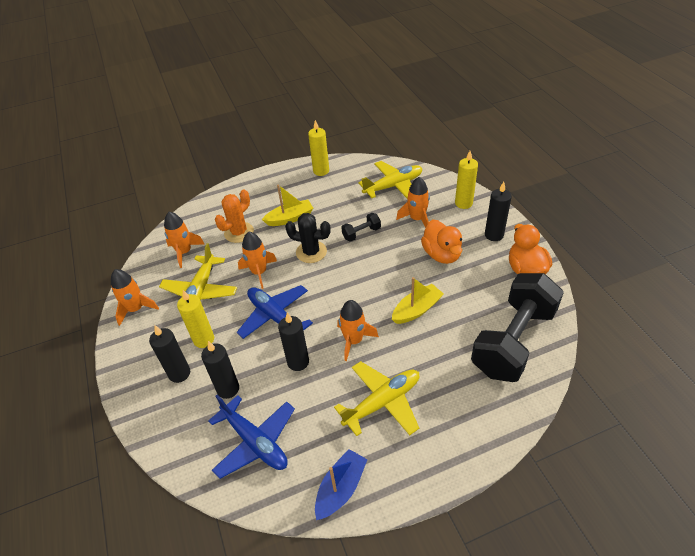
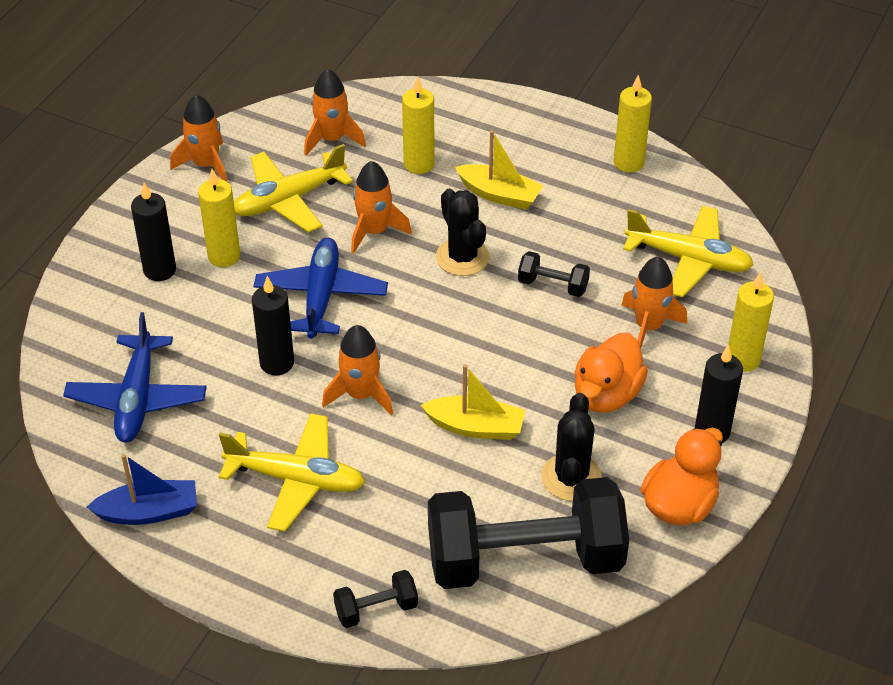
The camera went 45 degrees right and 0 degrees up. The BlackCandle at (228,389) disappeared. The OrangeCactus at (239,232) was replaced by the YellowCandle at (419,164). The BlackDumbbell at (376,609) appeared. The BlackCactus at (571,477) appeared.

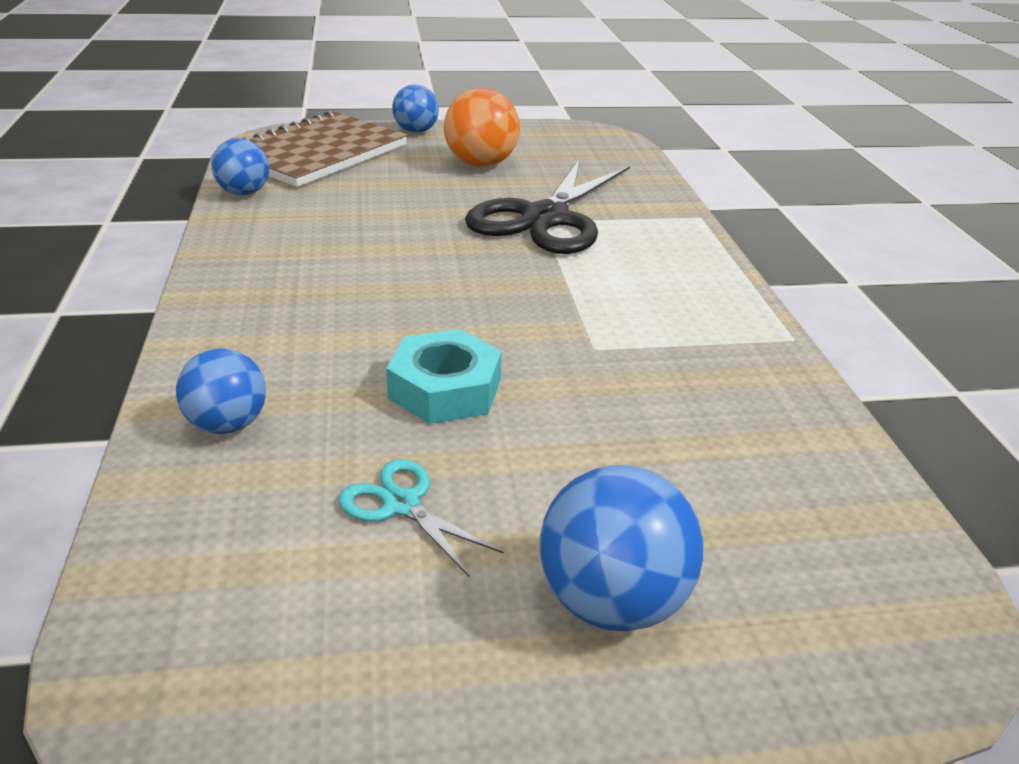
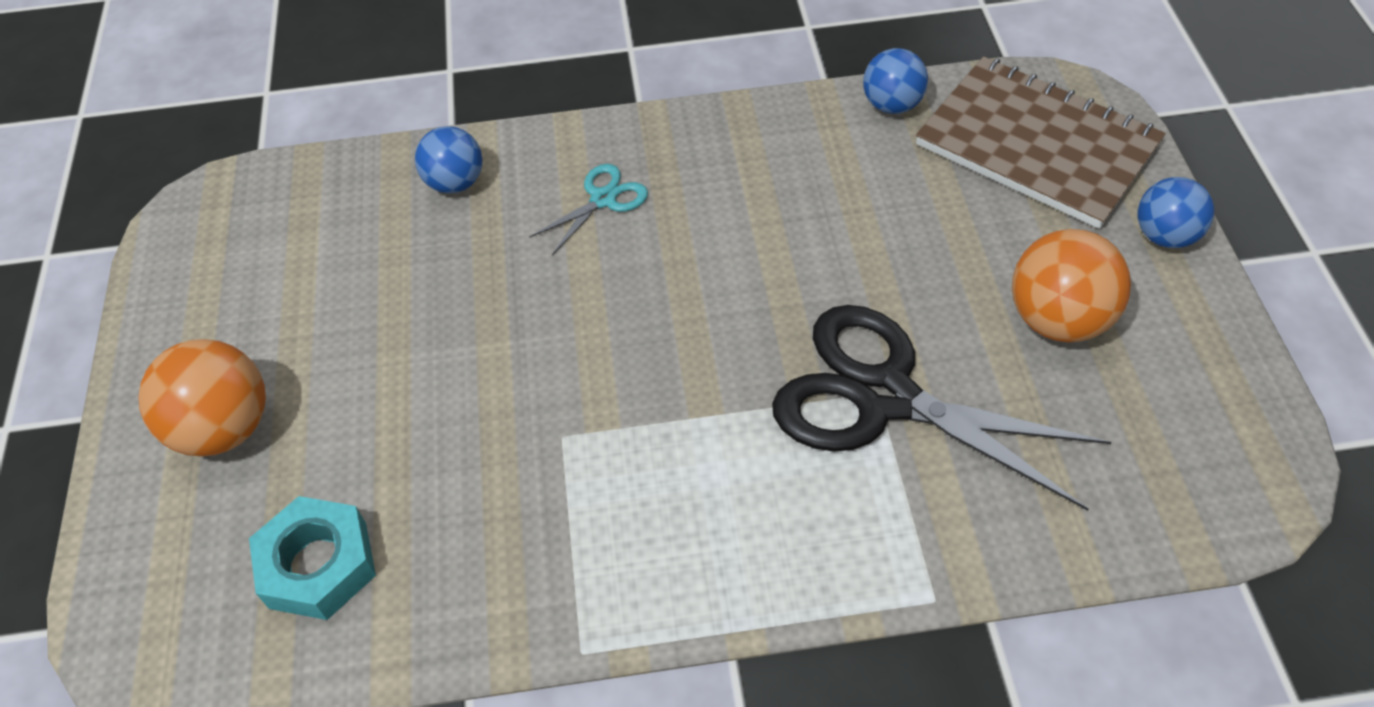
The camera went 95 degrees right and 20 degrees up. The TurquoiseScissors moved from (402,504) to (603,199). The TurquoiseNut moved from (445,389) to (318,565). The BlueBall at (611,601) became the OrangeBall at (224,428).

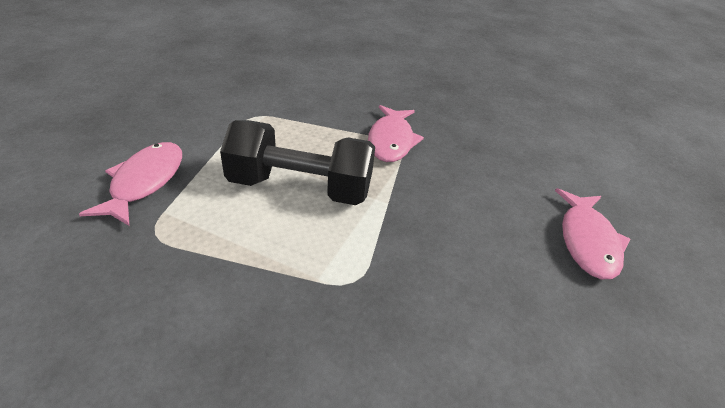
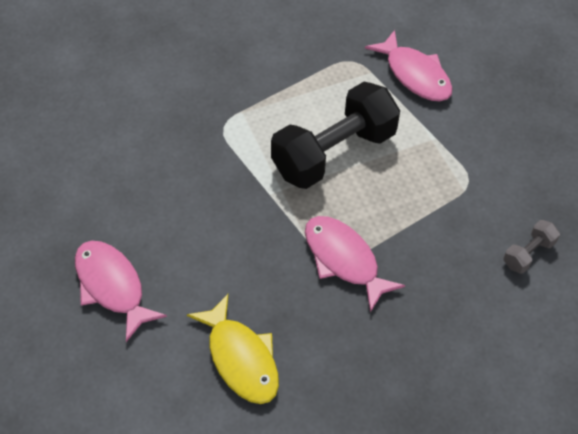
The camera went 135 degrees right and 15 degrees up. The YellowFish at (241,358) appeared. The GreyDumbbell at (528,254) appeared.

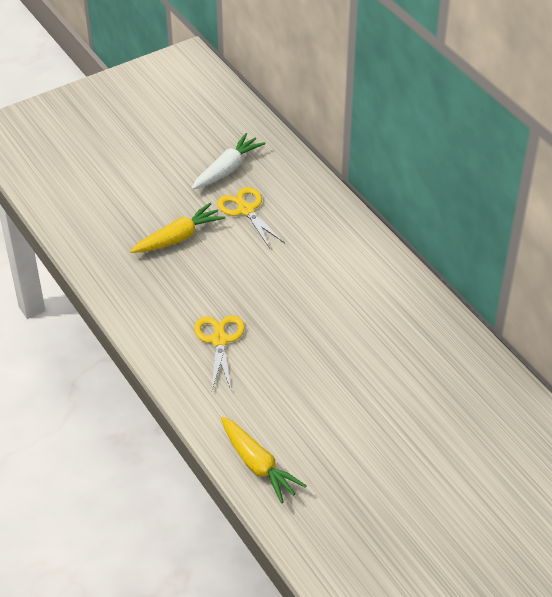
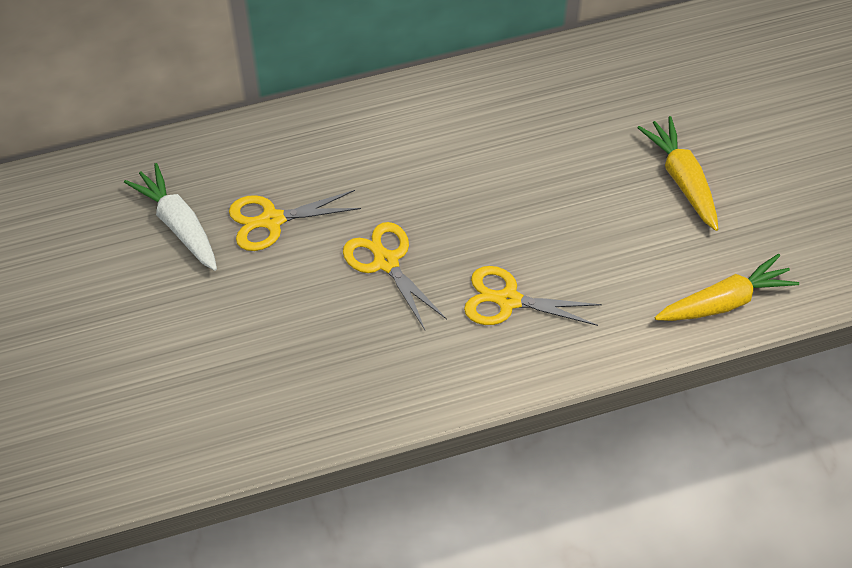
The camera went 75 degrees left and 10 degrees up. The YellowCarrot moved from (178,238) to (682,180). The YellowScissors at (386,262) appeared.

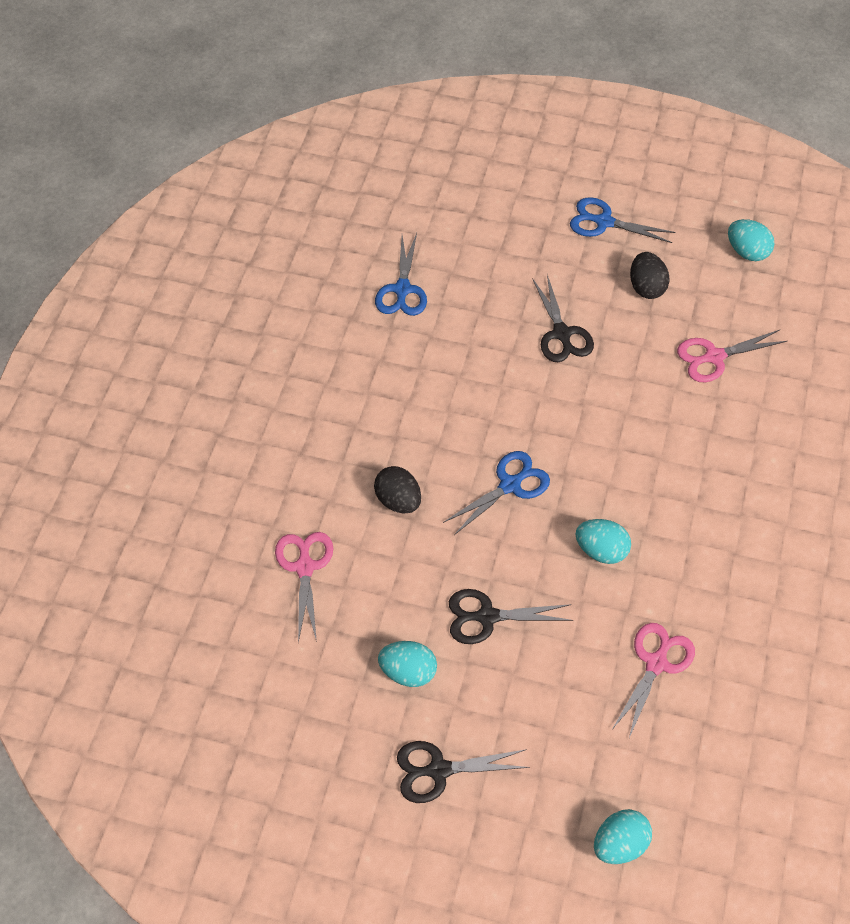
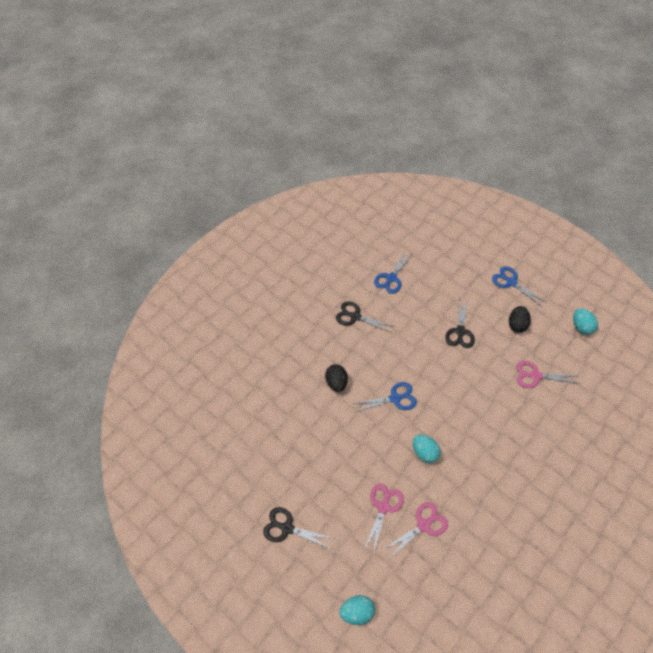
The camera went 25 degrees right and 0 degrees up. The PinkScissors moved from (305,567) to (383,507). The TurquoiseEgg at (408,672) disappeared. The BlackScissors moved from (487,617) to (355,316).

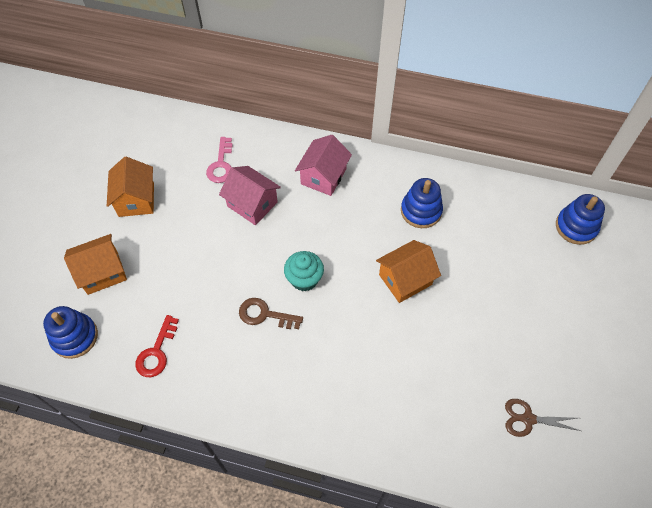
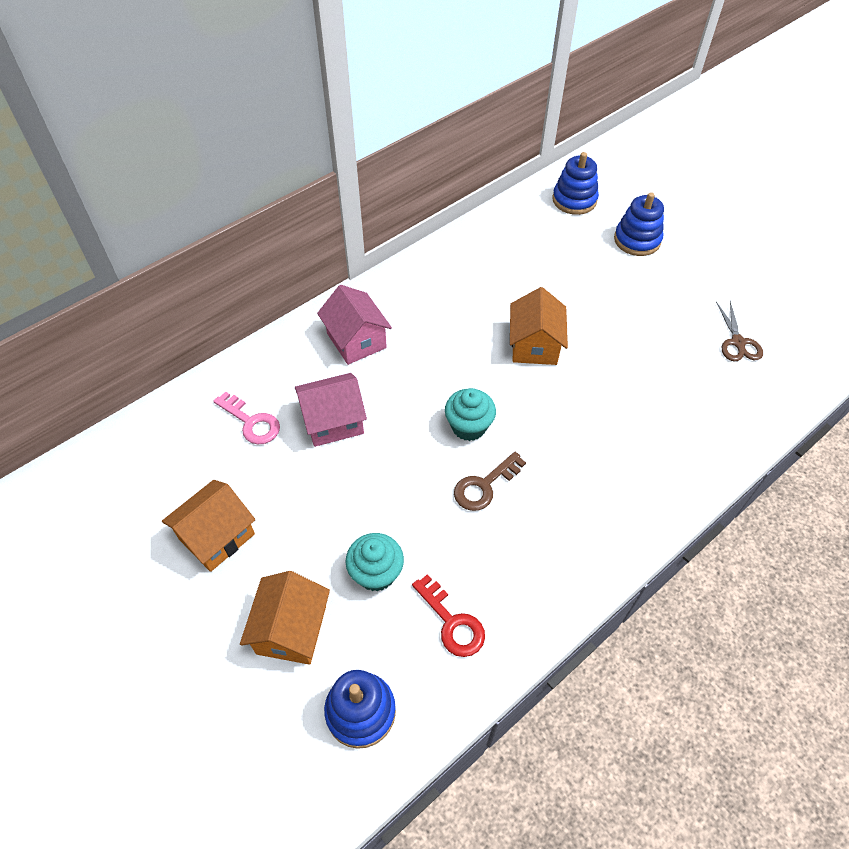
The camera went 55 degrees left and 5 degrees down. The OrangeHouse at (136,199) turned 75 degrees counterclockwise. The BlueStackingToy moved from (421,211) to (637,240). The BrownScissors at (528,419) turned 45 degrees counterclockwise. The TurquoiseCupcake at (376,573) appeared.

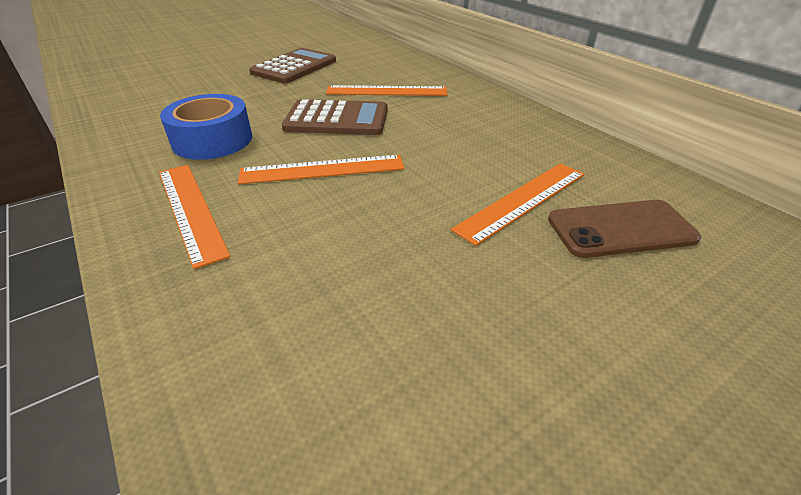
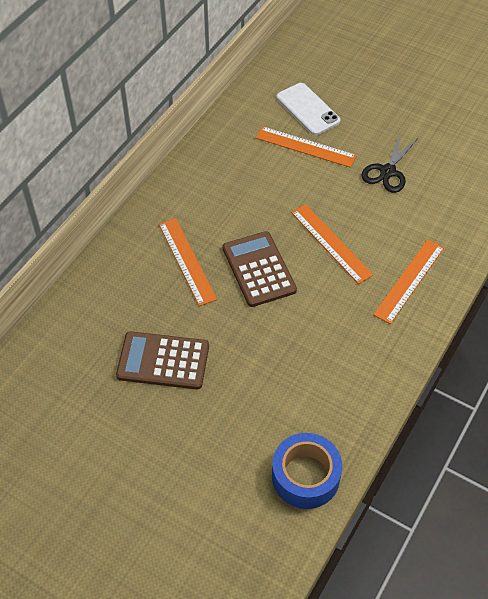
The camera went 115 degrees left and 15 degrees up. The BlueTape moved from (212,140) to (305,476). The BrownPhone at (621,229) became the WhitePhone at (308,109). The BlackScissors at (387,172) appeared.

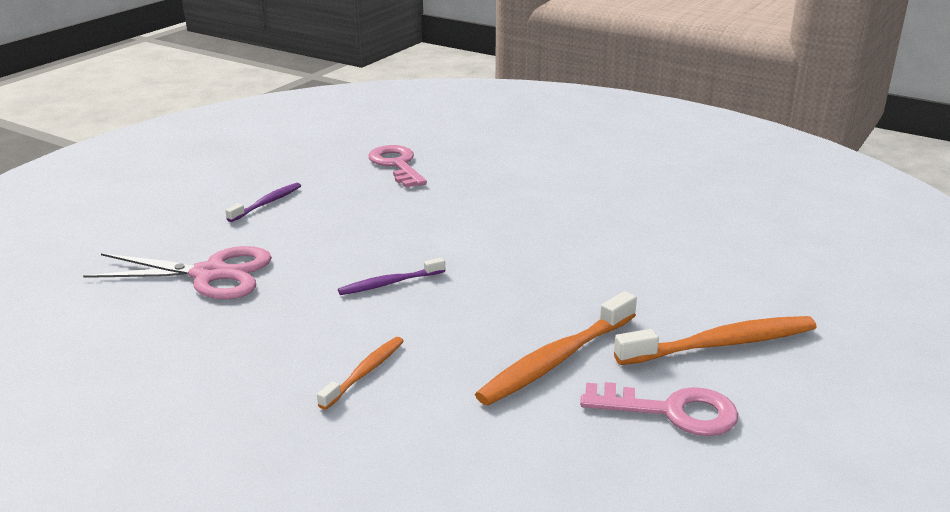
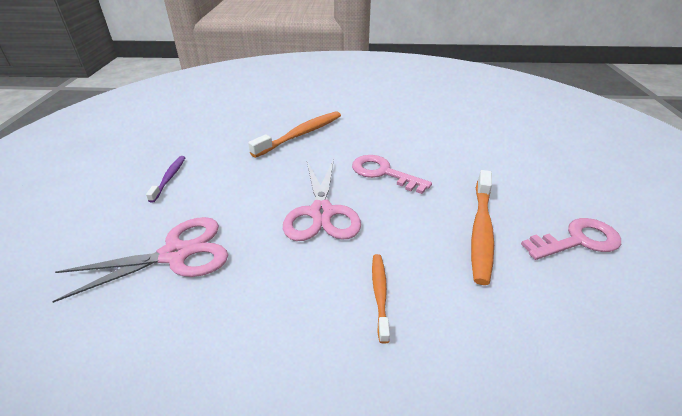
The camera went 30 degrees left and 10 degrees up. The PurpleToothbrush at (389,283) was replaced by the PinkScissors at (321,212). The PinkKey moved from (396,165) to (383,173). The OrangeToothbrush moved from (721,344) to (301,134).

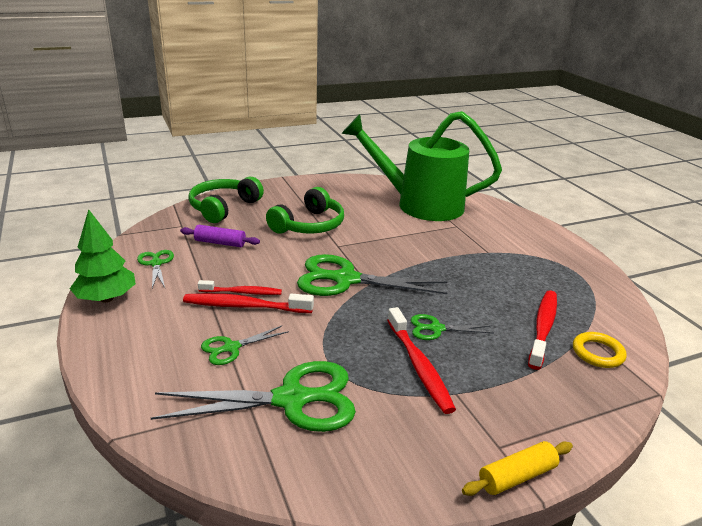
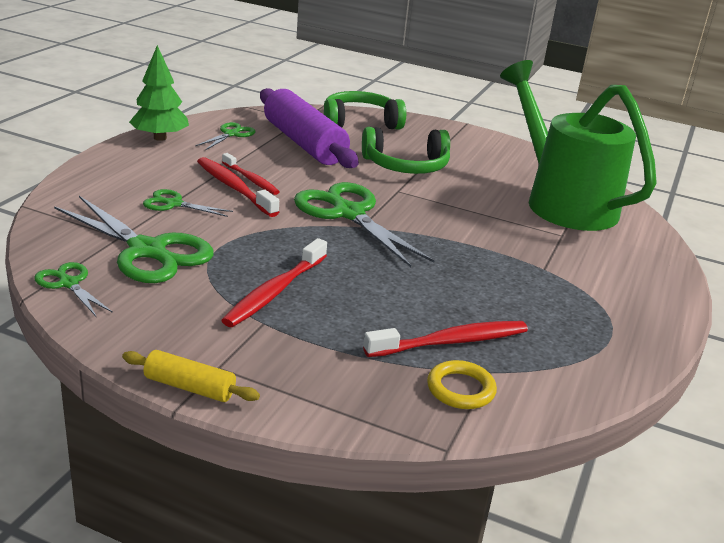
The camera went 45 degrees right and 0 degrees up. The PurpleRollingPin at (220,243) changed to 2.13 times the size. The GreenScissors moved from (436,329) to (68,283).

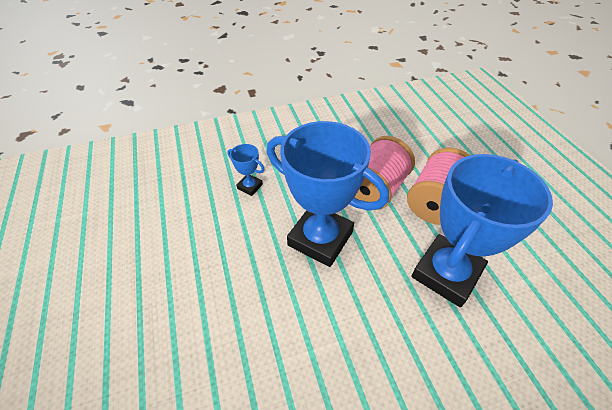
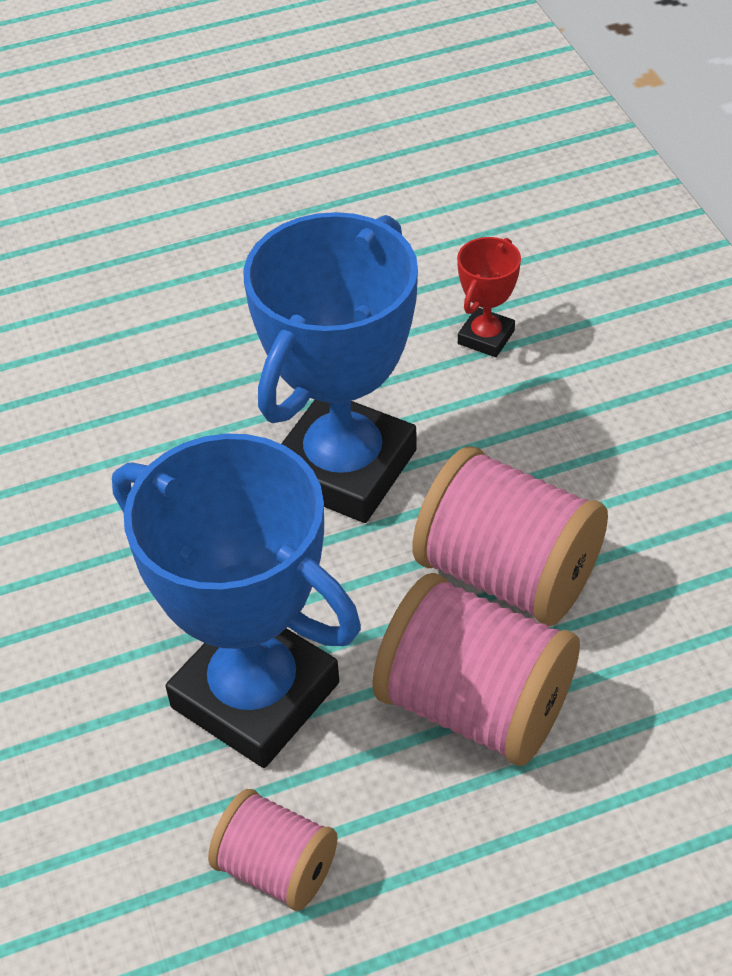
The camera went 90 degrees right and 0 degrees up. The BlueTrophy at (250,186) became the RedTrophy at (486,337). The PinkSpool at (276,868) appeared.

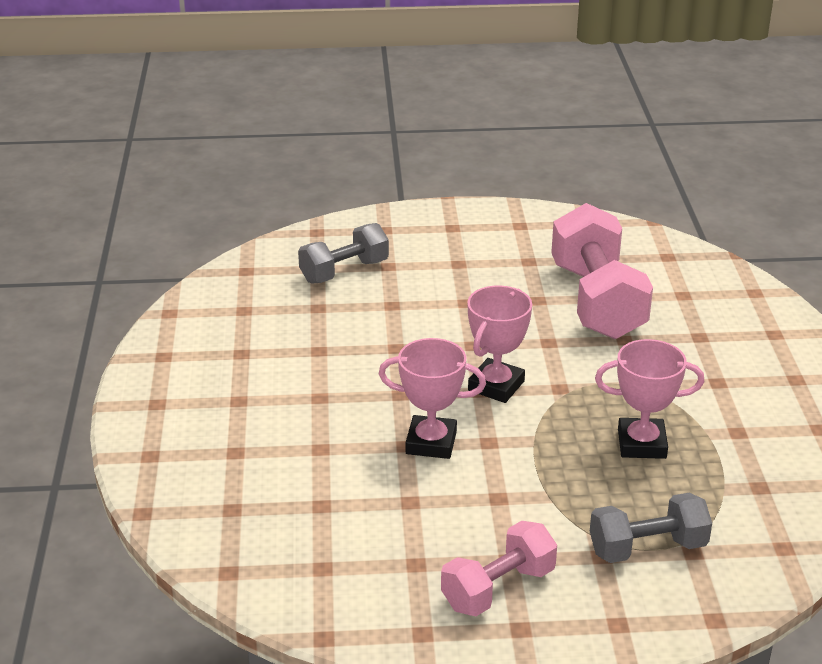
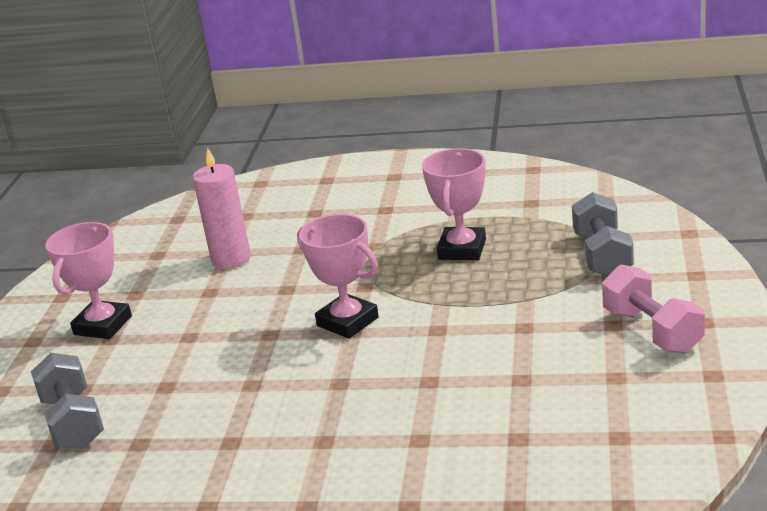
The camera went 75 degrees left and 5 degrees down. The PinkTrophy moved from (431,442) to (103,325). The PinkDumbbell at (597,301) was replaced by the PinkCandle at (231,259).

